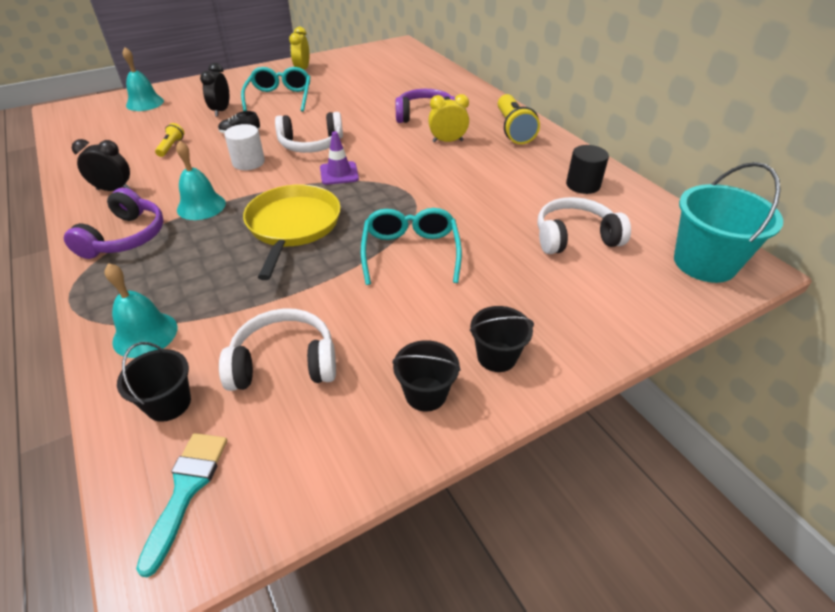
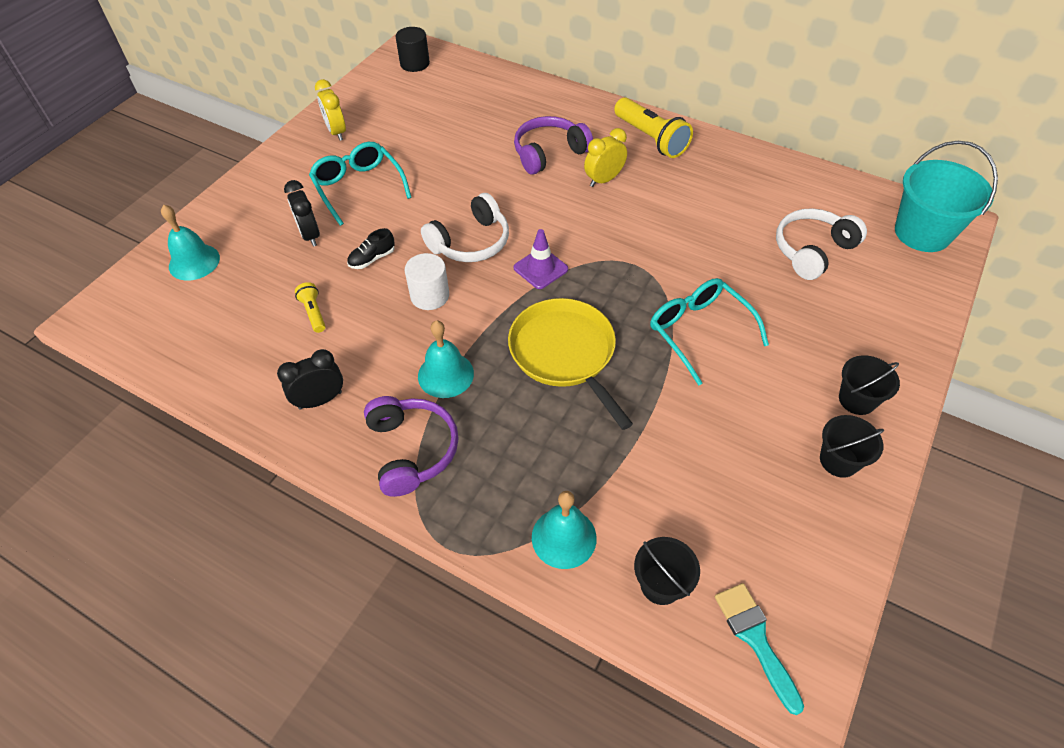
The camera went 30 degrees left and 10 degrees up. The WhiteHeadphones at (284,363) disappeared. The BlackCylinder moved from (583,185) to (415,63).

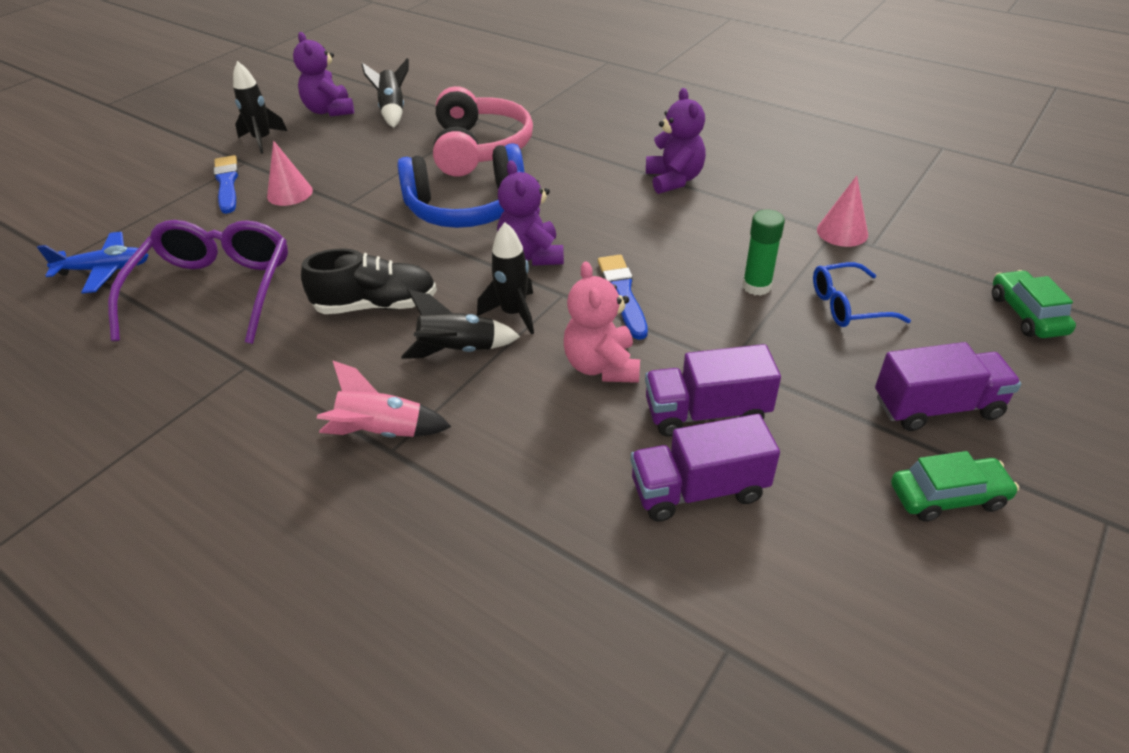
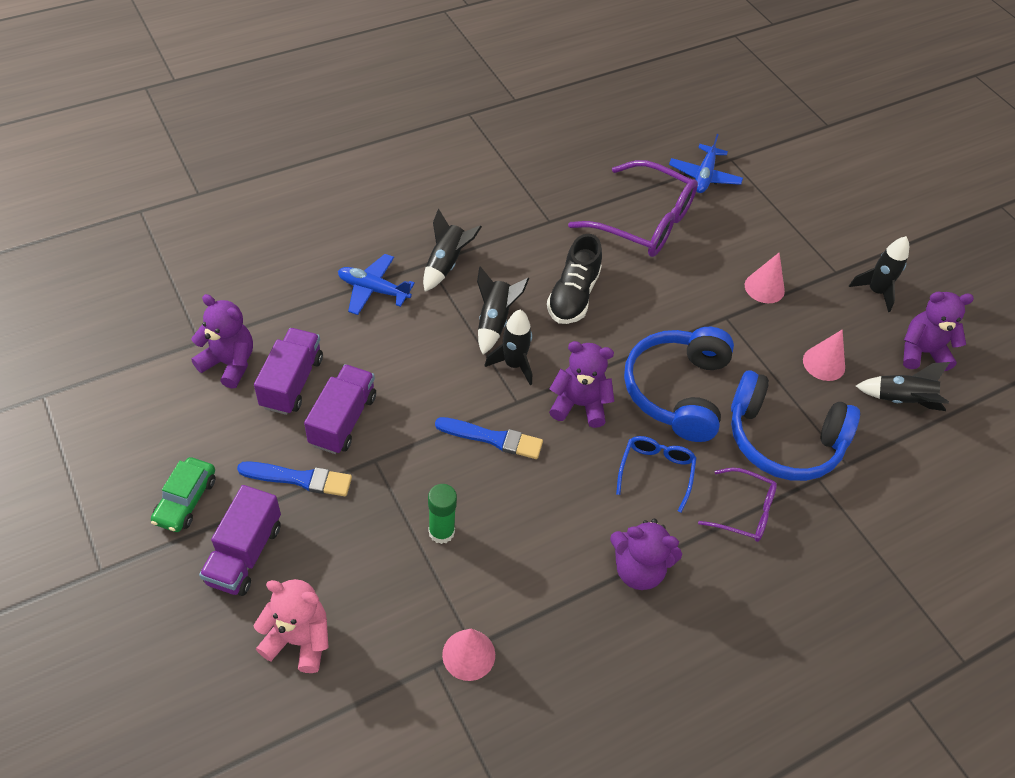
The camera went 110 degrees right and 10 degrees up. The BlueBrush moved from (227,183) to (299,479). The PinkRocket at (382,432) became the BlackRocket at (446,264). The PinkHeadphones at (480,148) became the BlueHeadphones at (783,440). The PinkTeddyBear moved from (602,366) to (299,639). The BlueGlasses moved from (847,306) to (656,471). The GreenCar at (1026,314) disappeared. The PurpleTeddyBear at (229,363) appeared. The BluePlane at (373,290) appeared. The PurpleGlasses at (744,511) appeared. The PinkCone at (824,363) appeared.

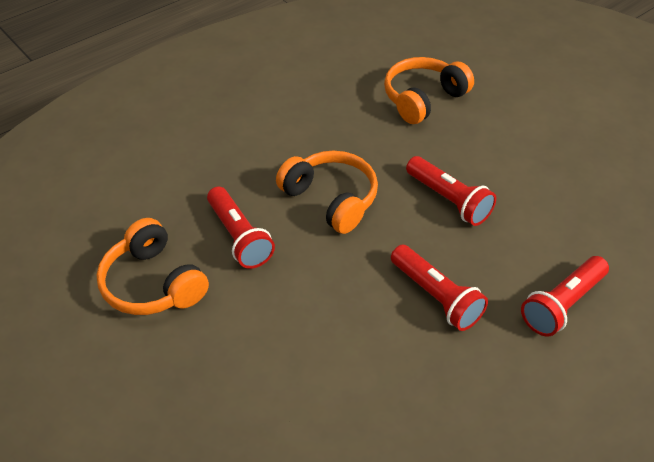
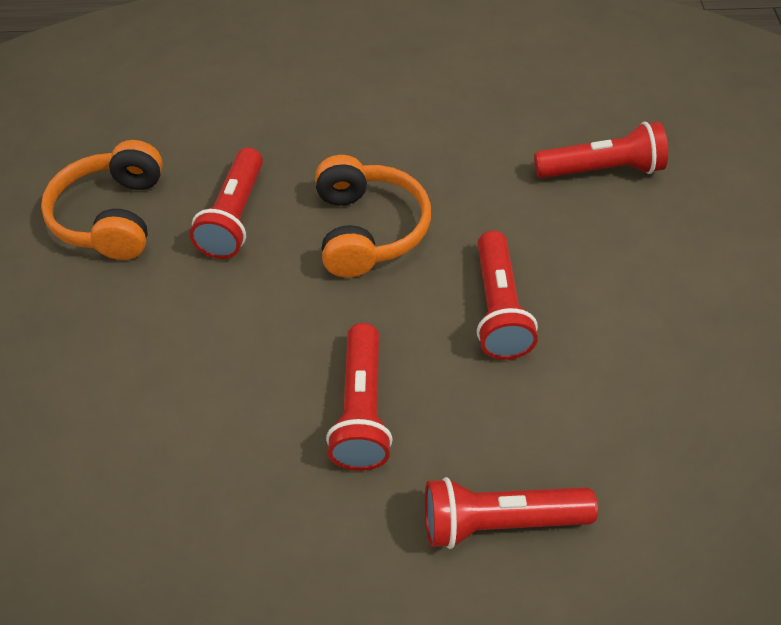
The camera went 40 degrees right and 5 degrees up. The OrangeHeadphones at (423,98) was replaced by the RedFlashlight at (601,170).

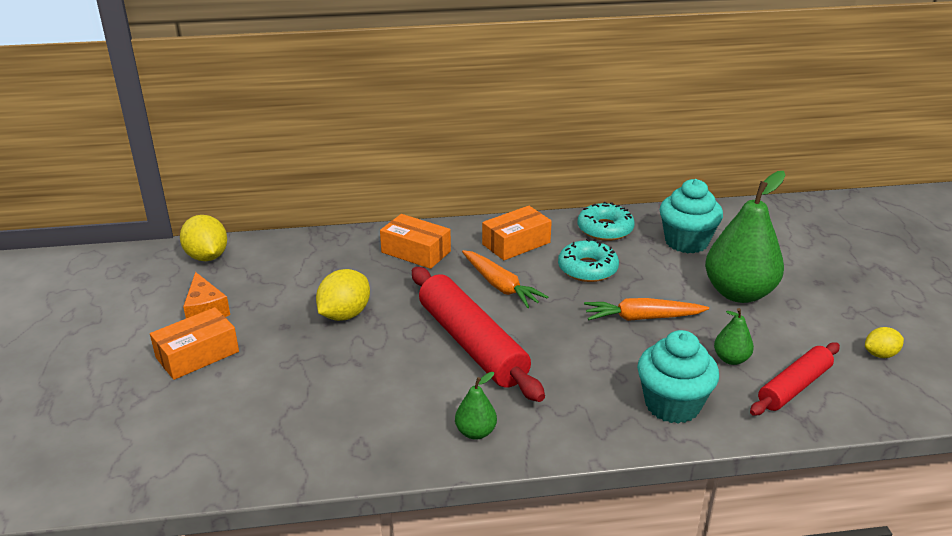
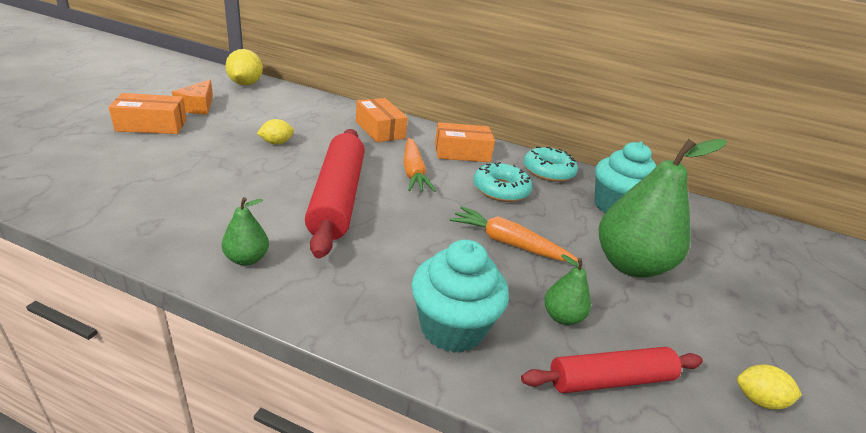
The camera went 25 degrees right and 0 degrees up. The YellowLemon at (344,314) changed to 0.59 times the size.

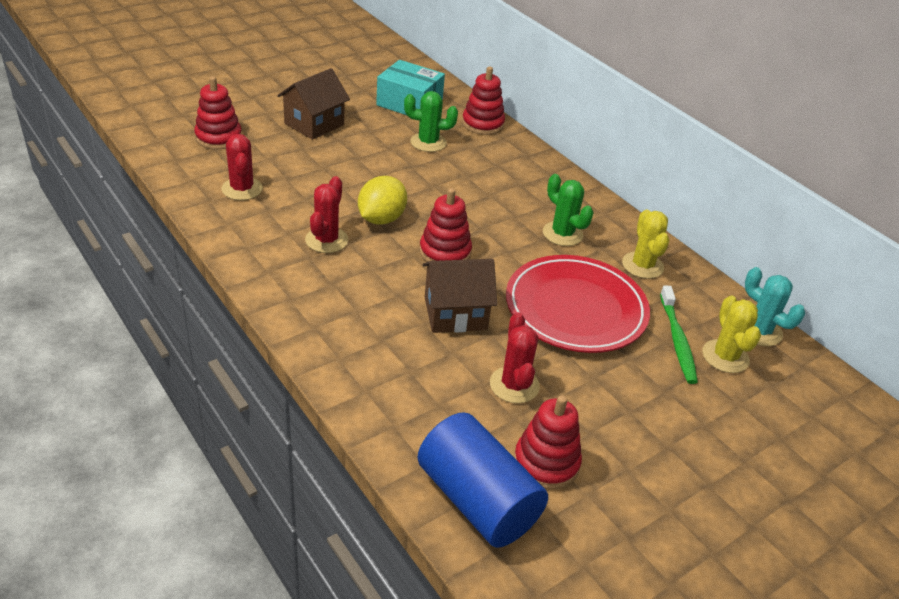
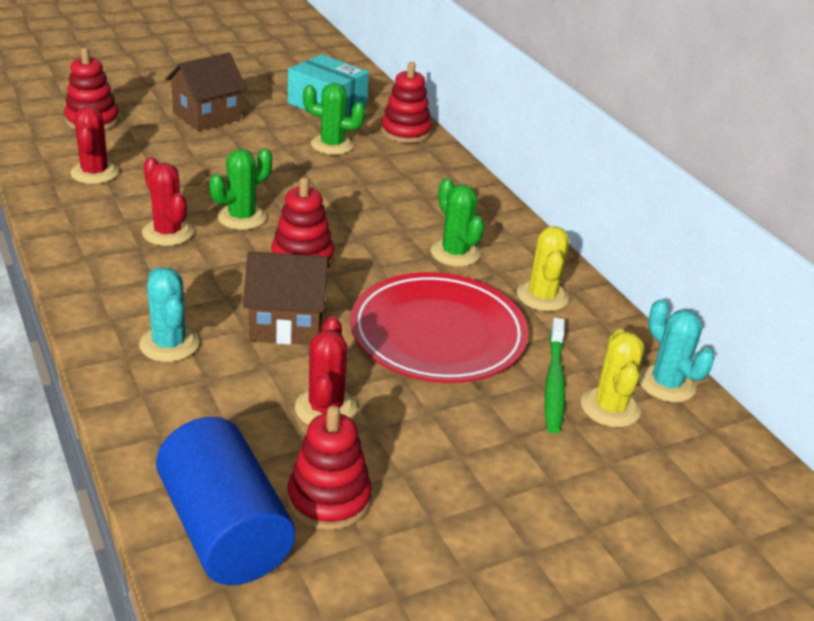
The camera went 10 degrees right and 5 degrees down. The RedCactus at (326,240) turned 60 degrees counterclockwise. The YellowLemon at (381,219) was replaced by the GreenCactus at (242,217). The TurquoiseCactus at (169,344) appeared.

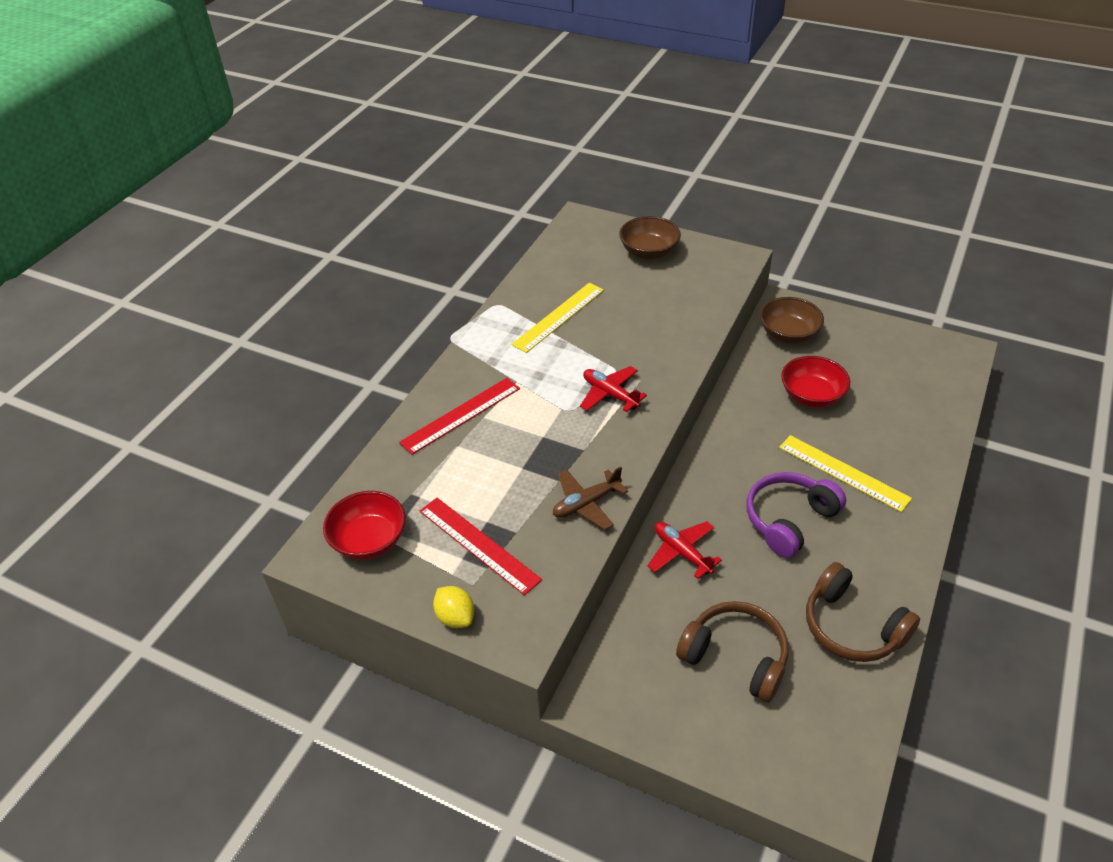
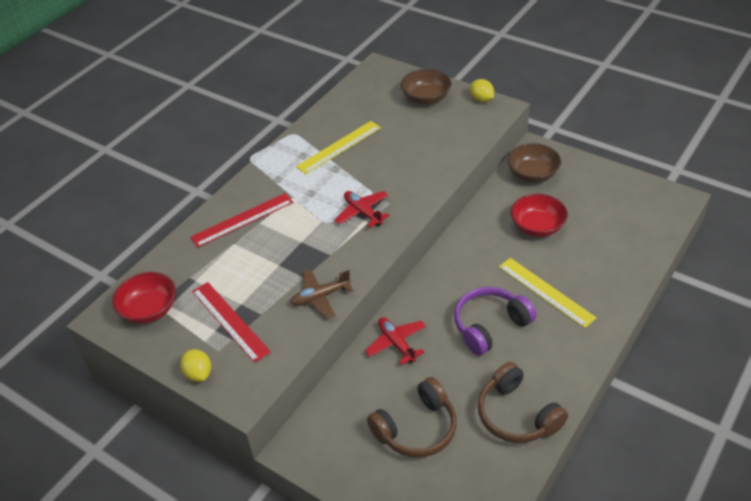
The camera went 10 degrees right and 0 degrees up. The BrownHeadphones at (735,657) turned 105 degrees clockwise. The YellowLemon at (481,99) appeared.

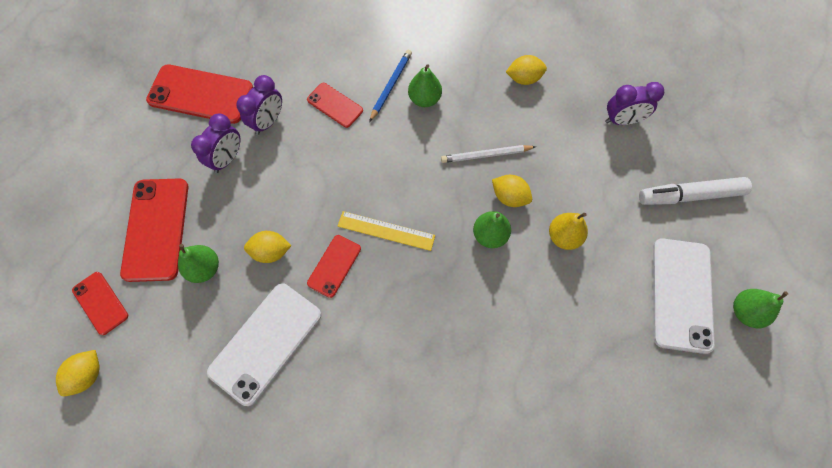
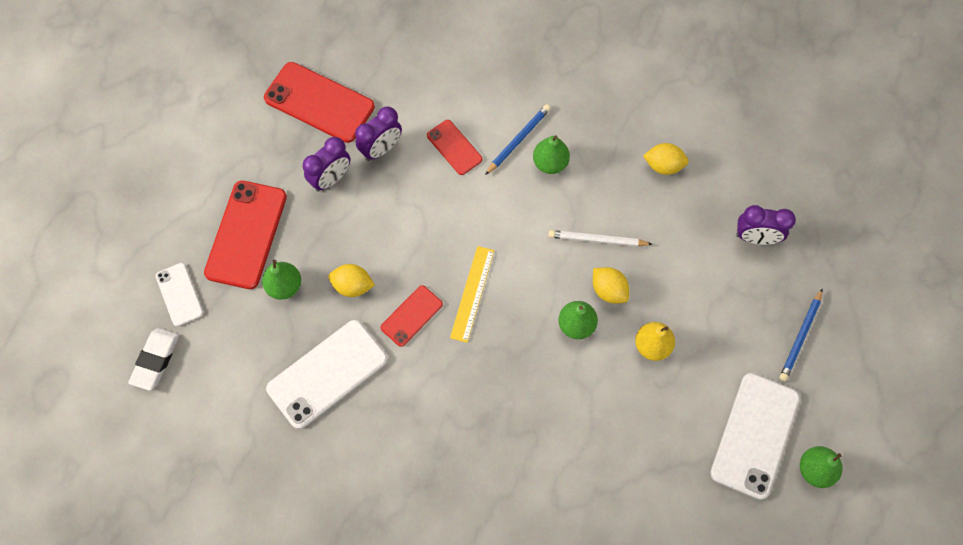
The camera went 15 degrees right and 0 degrees up. The YellowLemon at (88,375) was replaced by the WhiteEraser at (155,360). The RedPhone at (100,303) became the WhitePhone at (179,294). The YellowRuler at (386,231) turned 75 degrees clockwise. The WhiteMarker at (690,195) was replaced by the BluePencil at (800,336).

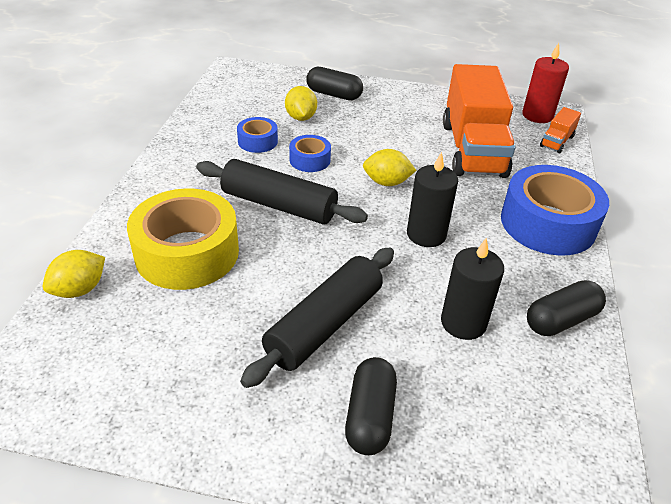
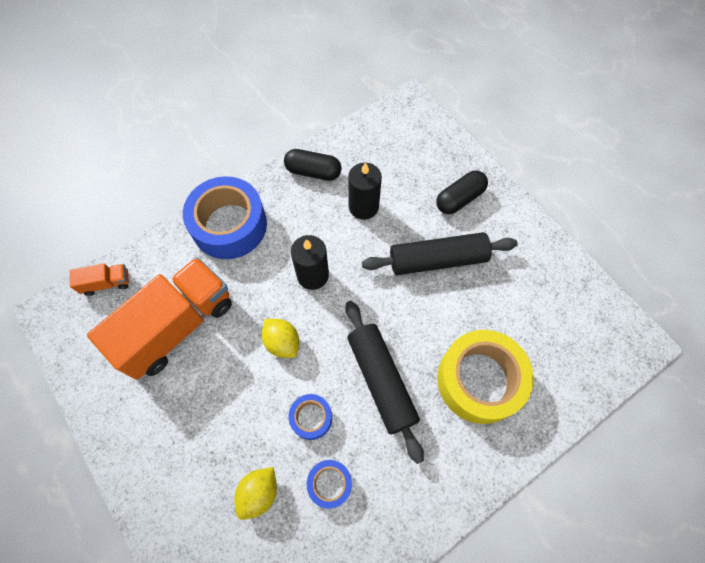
The camera went 135 degrees left and 25 degrees up. The YellowLemon at (79,289) disappeared. The BlackCapsule at (334,94) disappeared. The RedCandle at (537,115) disappeared.

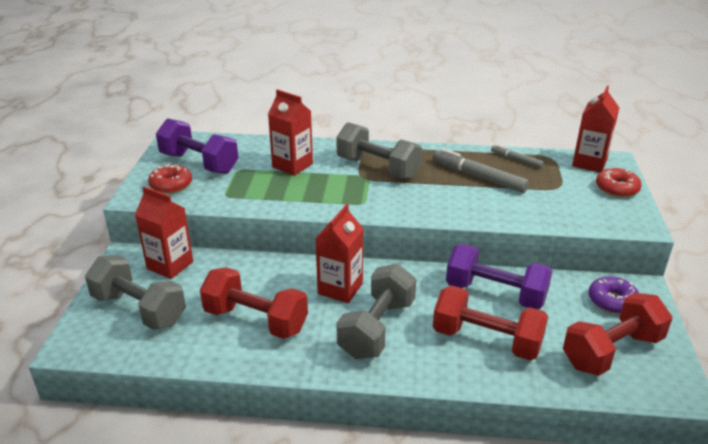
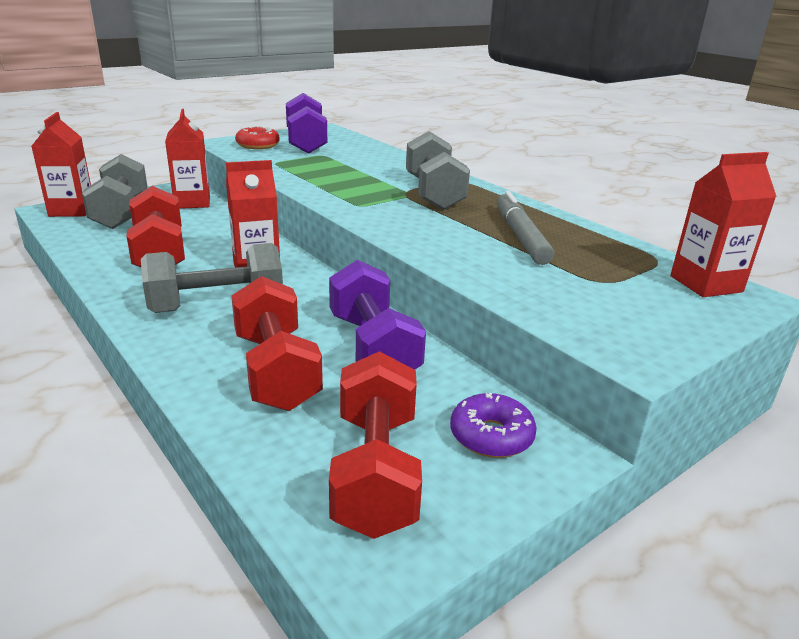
The camera went 45 degrees right and 5 degrees down. The RedCarton moved from (292,165) to (72,210). The GreyMarker at (516,160) disappeared. The RedDumbbell at (612,351) turned 75 degrees clockwise. The RedDonut at (617,188) disappeared.

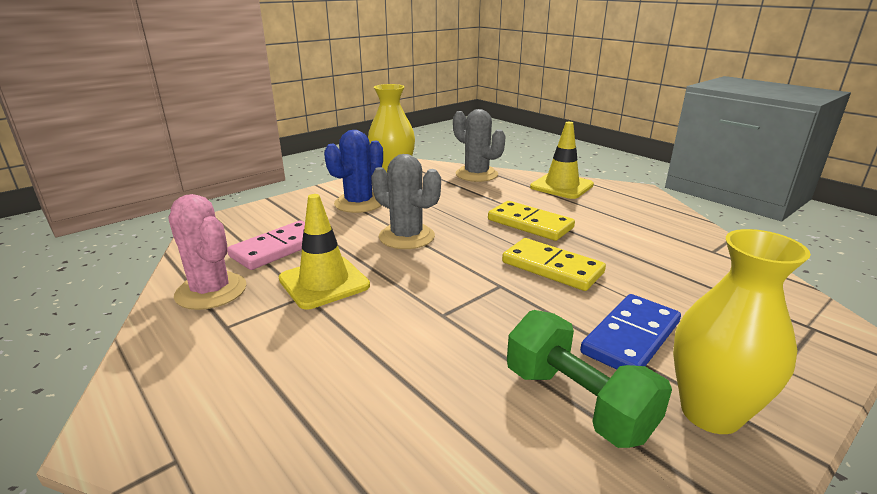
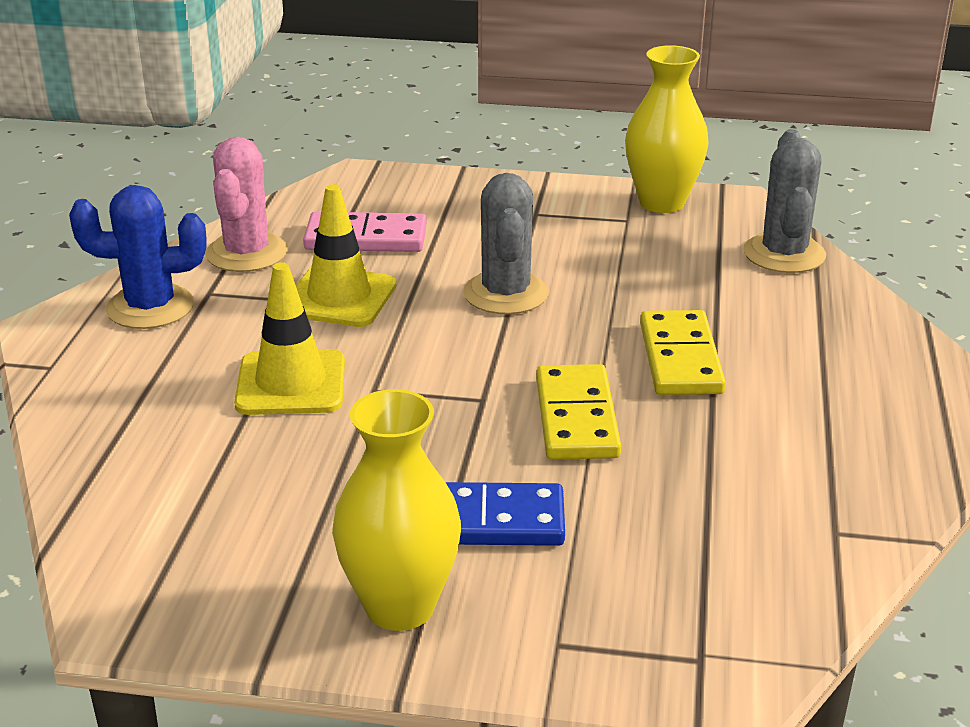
The camera went 50 degrees right and 5 degrees up. The BlueCactus moved from (359,203) to (150,307). The GreenDumbbell at (577,403) disappeared. The YellowTrafficCone moved from (561,186) to (291,383).

